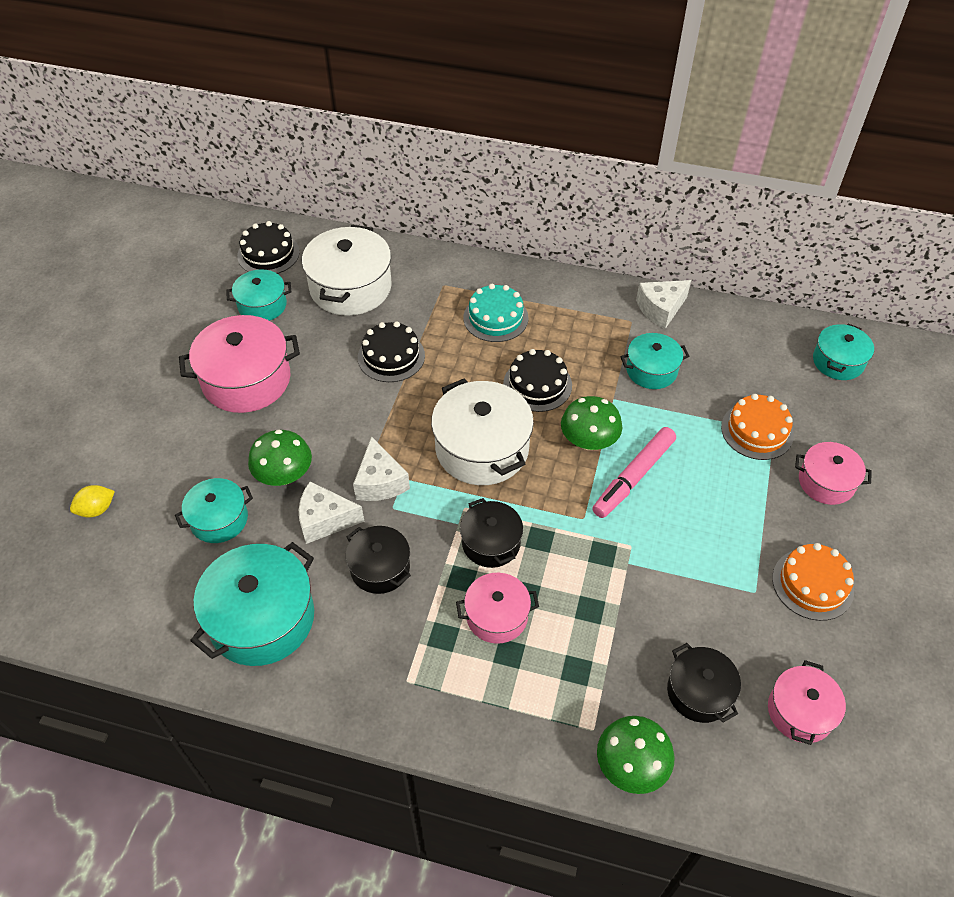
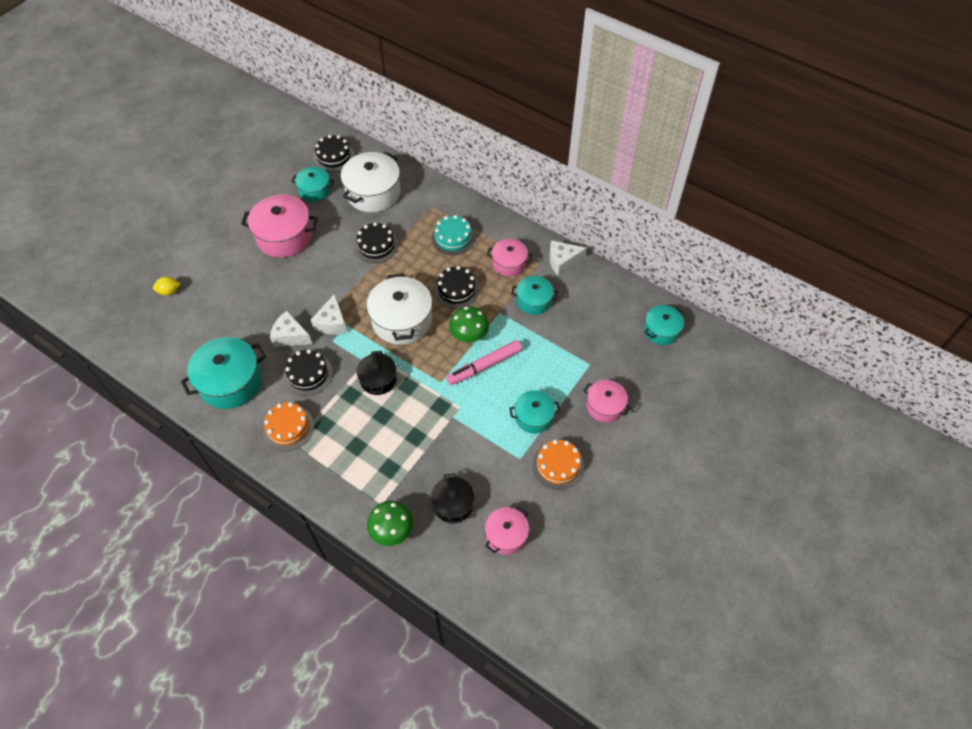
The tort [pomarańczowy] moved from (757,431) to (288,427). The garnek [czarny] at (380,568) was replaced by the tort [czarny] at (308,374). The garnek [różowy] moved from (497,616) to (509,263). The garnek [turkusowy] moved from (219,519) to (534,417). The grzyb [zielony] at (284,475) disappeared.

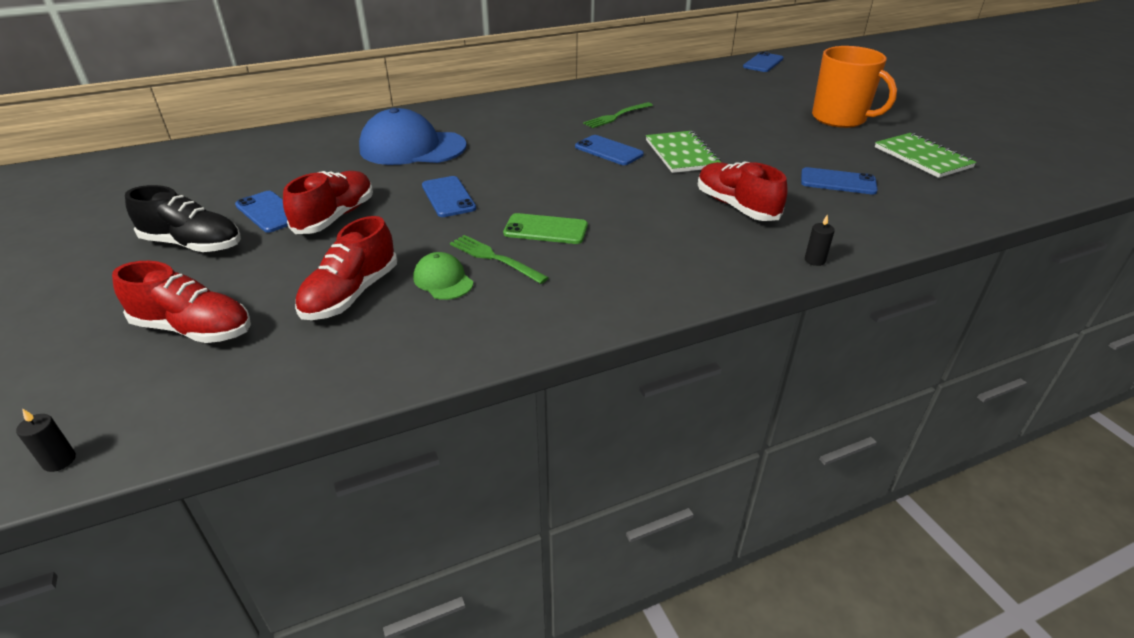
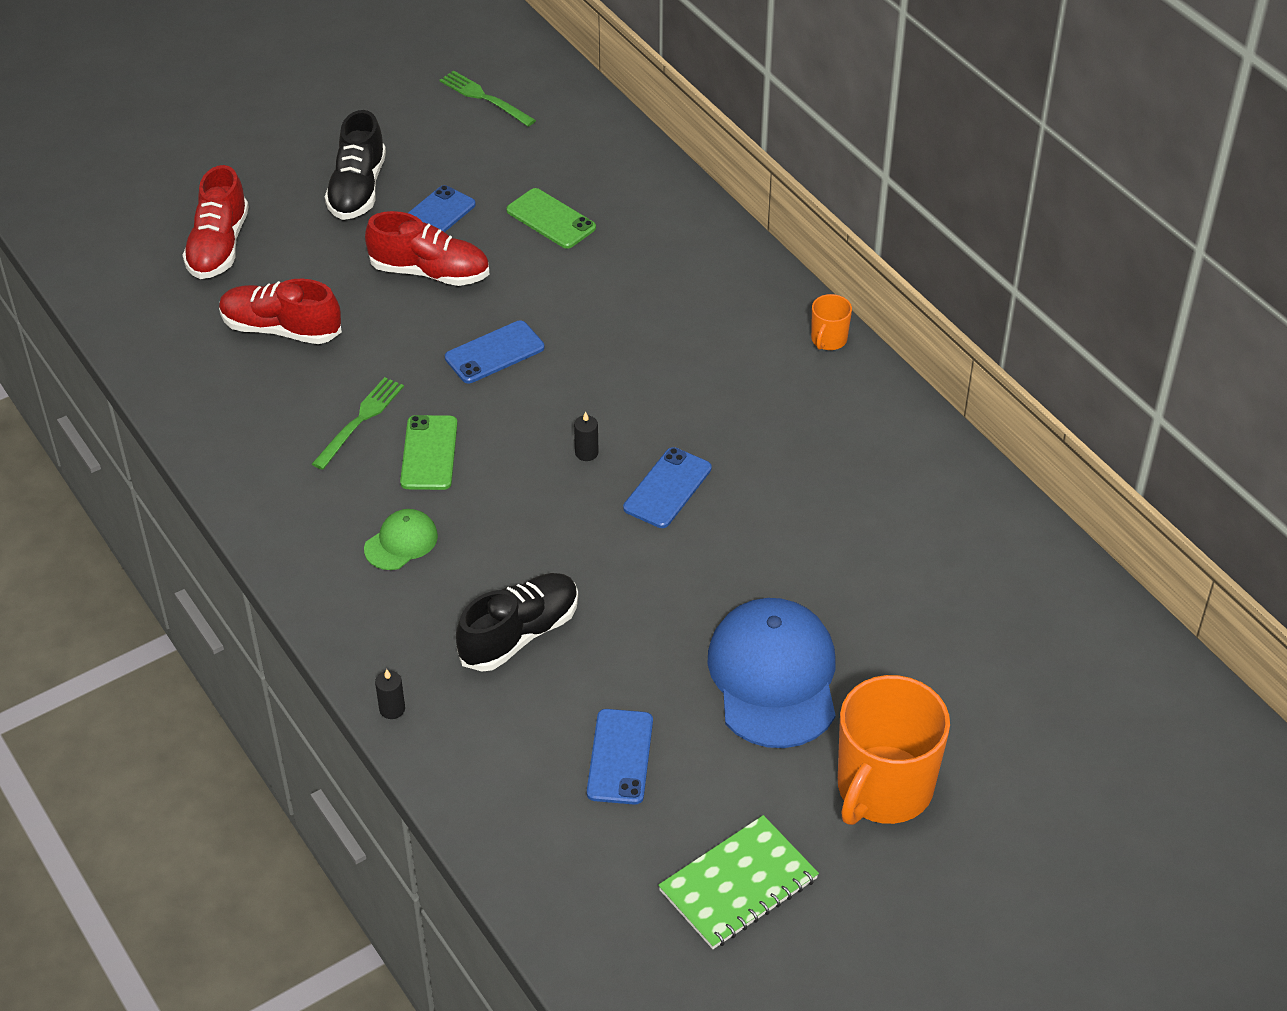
The czapka [zielony] moved from (443,280) to (401,542). The widelec [zielony] moved from (616,116) to (484,98). The but [czerwony] at (736,206) became the but [czarny] at (519,634). The telefon [zielony] at (551,219) appeared. The świeca [czarny] moved from (59,460) to (586,453). The czapka [niebieski] moved from (412,148) to (773,677). The kubek [pomarańczowy] at (828,339) appeared. The zeszyt [zielony] at (681,154) disappeared. The telefon [niebieski] at (763,63) disappeared.

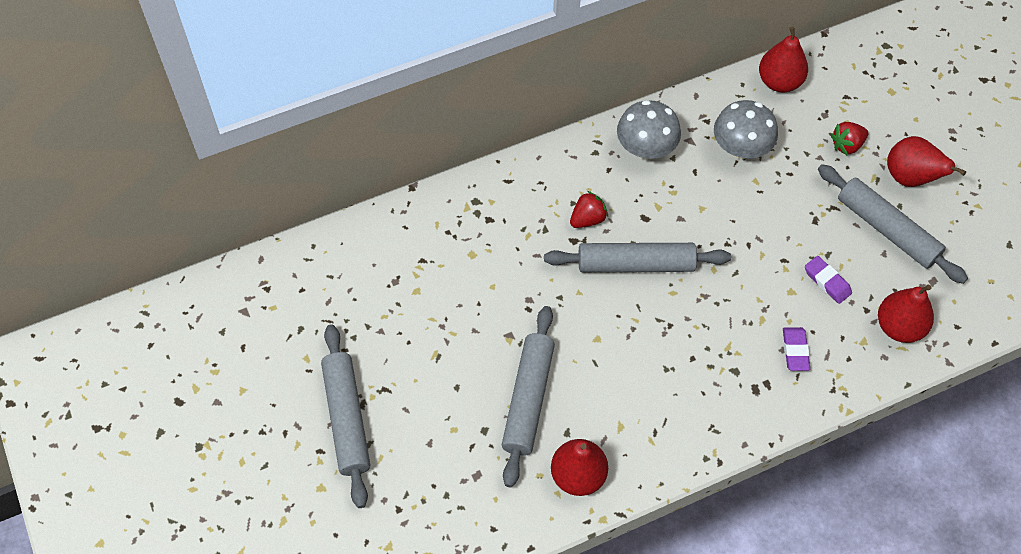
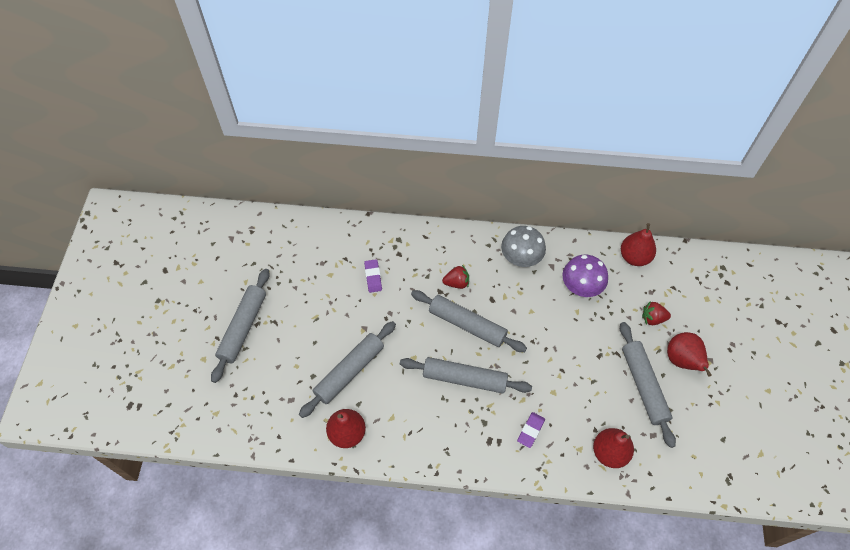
The gumka do mazania [fioletowy] moved from (827,282) to (373,277). The wałek do ciasta [szary] at (464,378) appeared. The grzyb [szary] at (741,148) became the grzyb [fioletowy] at (581,286).

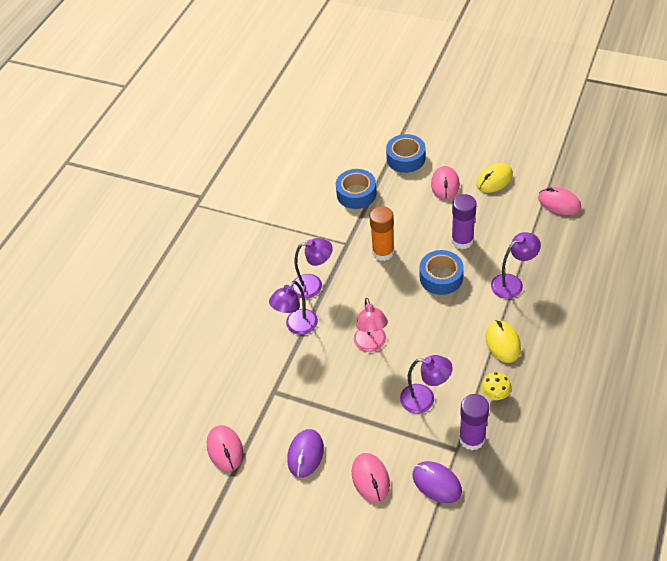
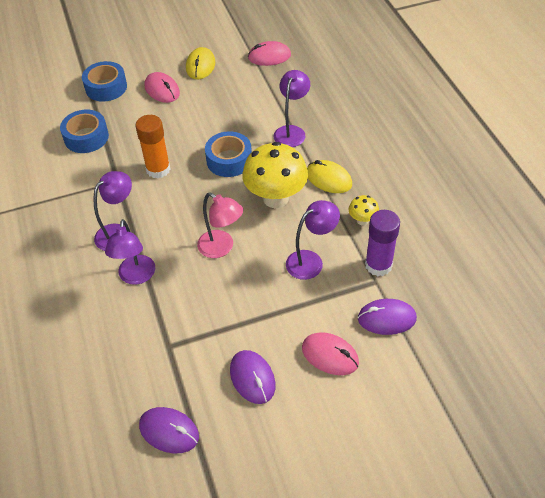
The myszka [różowy] at (225,449) became the myszka [fioletowy] at (169,431). The grzyb [żółty] at (276,198) appeared. The klej w sztyfcie [fioletowy] at (462,240) disappeared.

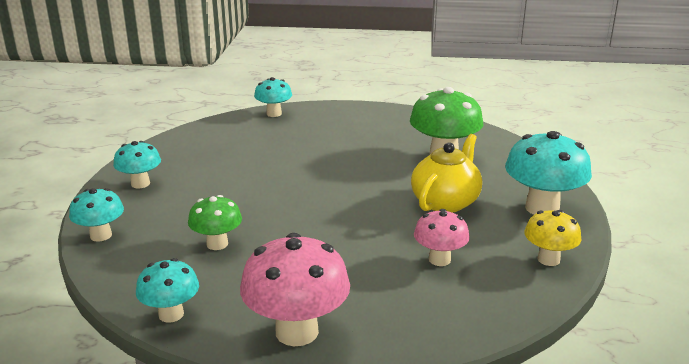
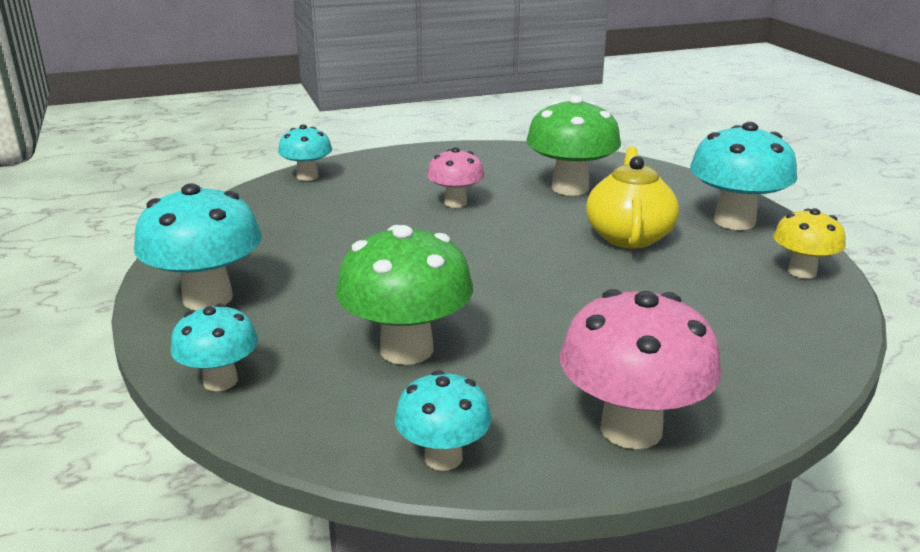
The grzyb [turkusowy] at (140,184) changed to 1.68 times the size. The grzyb [zielony] at (217,244) changed to 1.68 times the size. The grzyb [różowy] moved from (439,259) to (455,203).

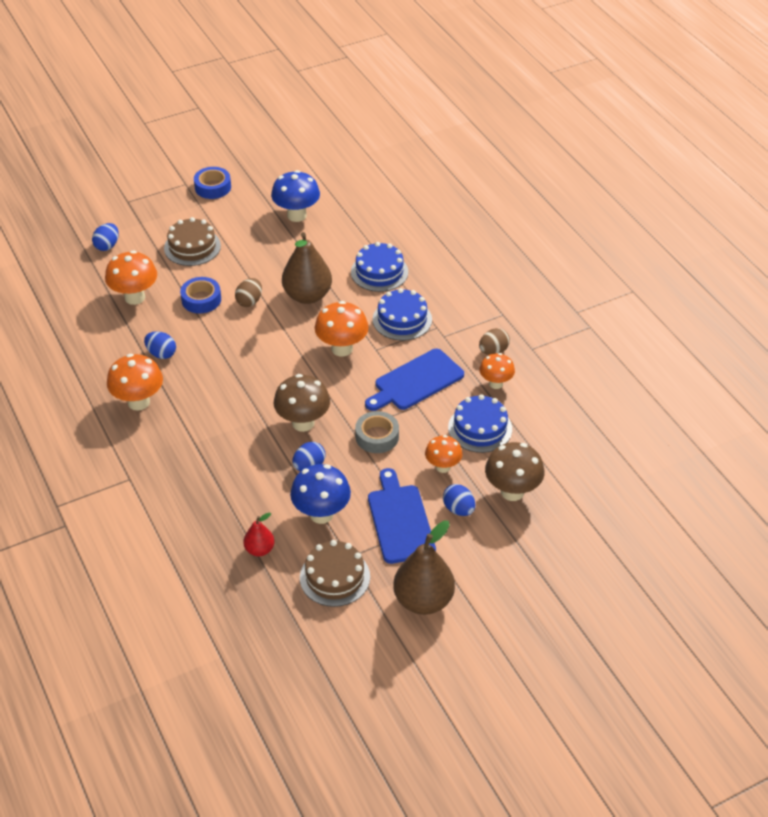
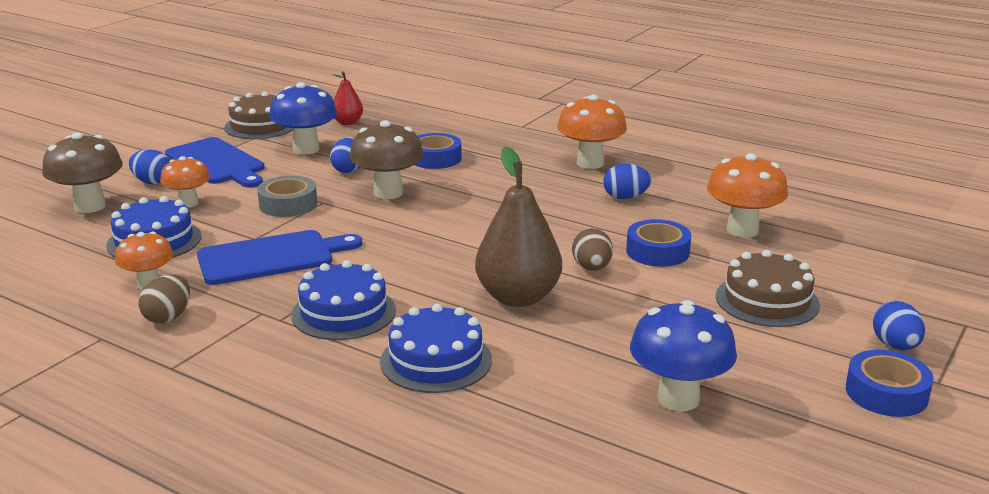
The deska do krojenia [niebieski] at (416,381) turned 45 degrees clockwise. The taśma klejąca [niebieski] at (435,158) appeared. The jajko [niebieski] moved from (107,246) to (895,346). The grzyb [pomarańczowy] at (342,349) disappeared. The gruszka [brązowy] at (423,600) disappeared.

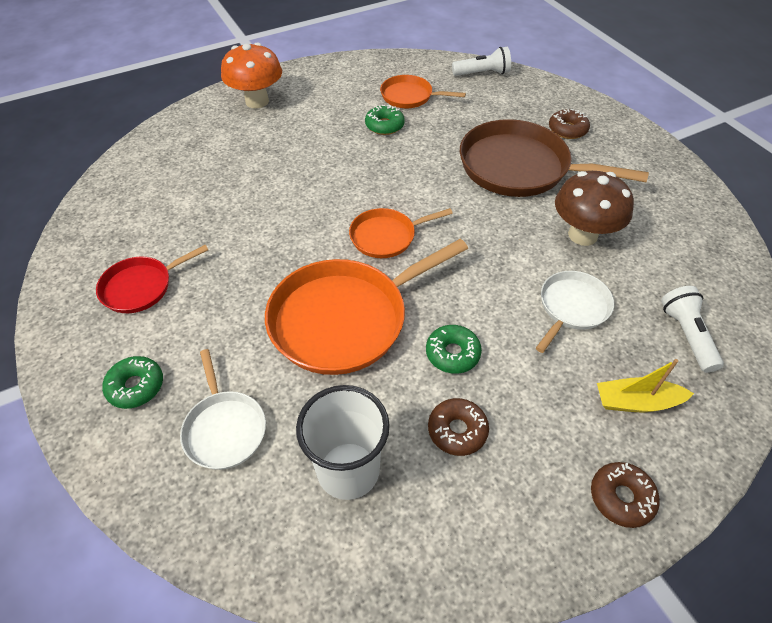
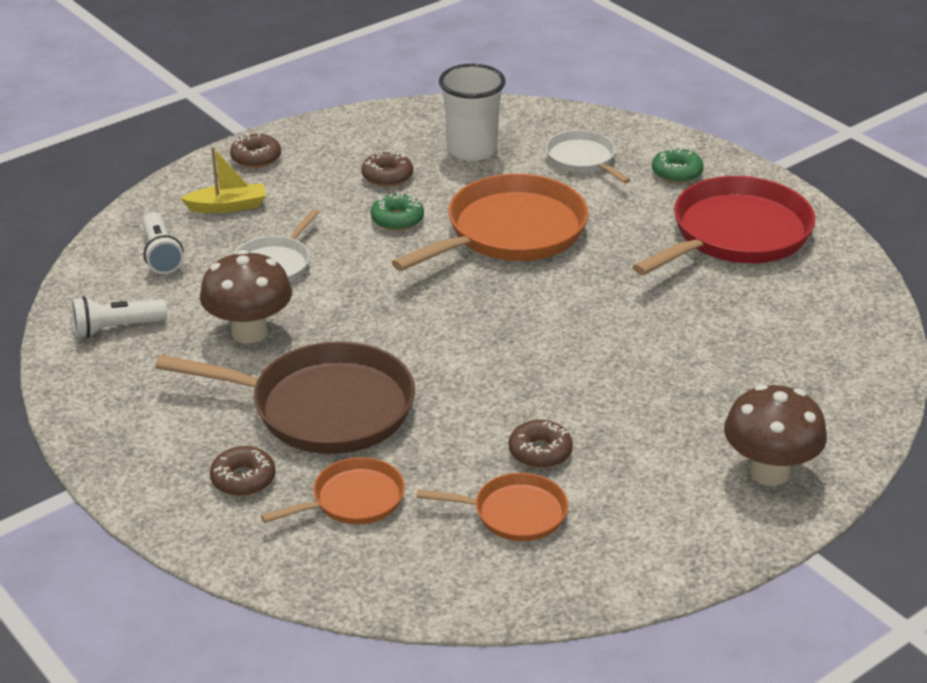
The latarka [biały] moved from (482,73) to (116,328). The patelnia [pomarańczowy] moved from (386,236) to (353,499). The donut [zielony] at (384,125) became the donut [brązowy] at (540,452). The patelnia [czerwony] at (141,287) changed to 1.87 times the size. The grzyb [pomarańczowy] at (257,101) became the grzyb [brązowy] at (769,472).

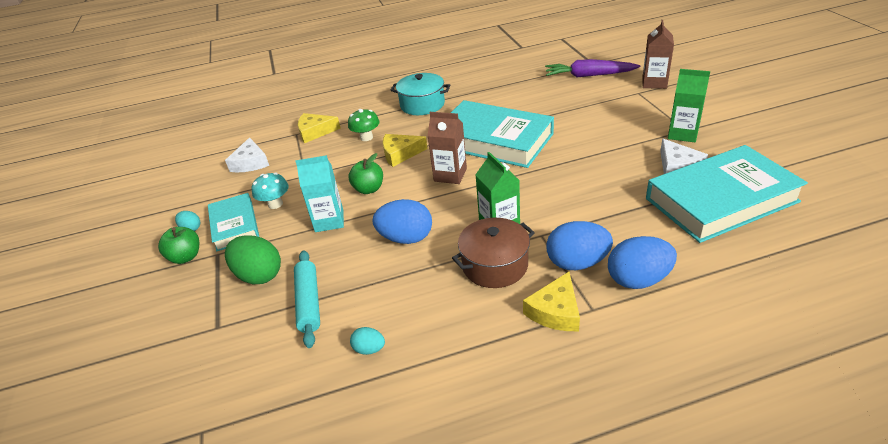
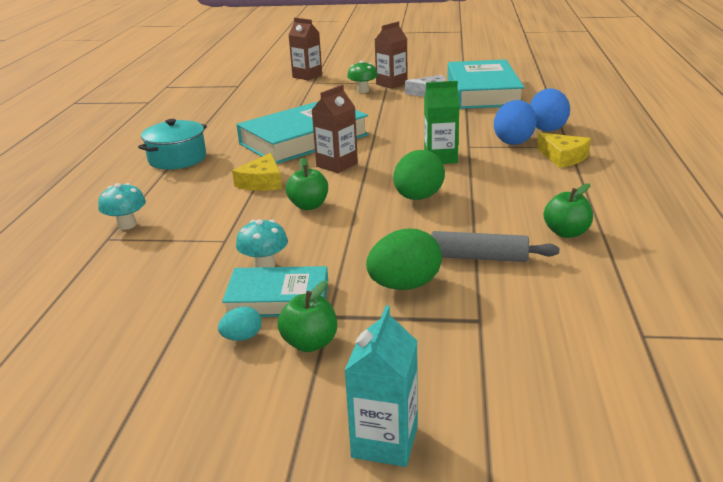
The ser [żółty] at (315,132) was replaced by the grzyb [turkusowy] at (127,225). The karton mleka [turkusowy] moved from (329,221) to (385,442). The grzyb [zielony] moved from (366,137) to (363,91). The karton mleka [zielony] at (682,134) became the karton mleka [brązowy] at (391,84). The jajko [niebieski] at (406,238) became the jajko [zielony] at (418,197). The wałek do ciasta [turkusowy] at (309,302) became the wałek do ciasta [szary] at (478,257). The jajko [turkusowy] at (369,349) was replaced by the jabłko [zielony] at (566,233). The ser [biały] at (250,163) disappeared. The garnek [brązowy] at (495,265) disappeared. The marchewka [fioletowy] at (589,75) disappeared.

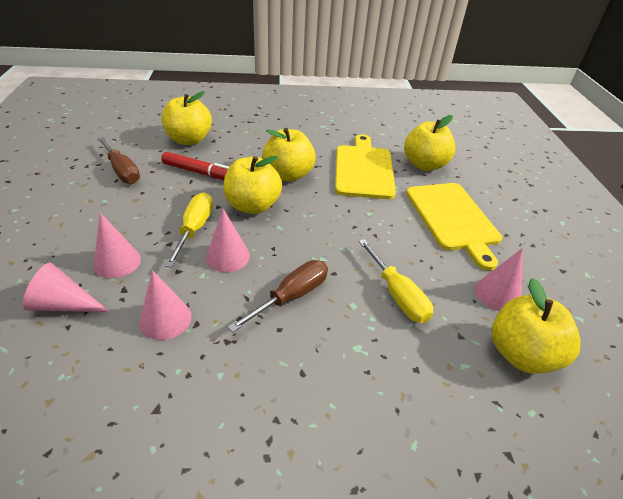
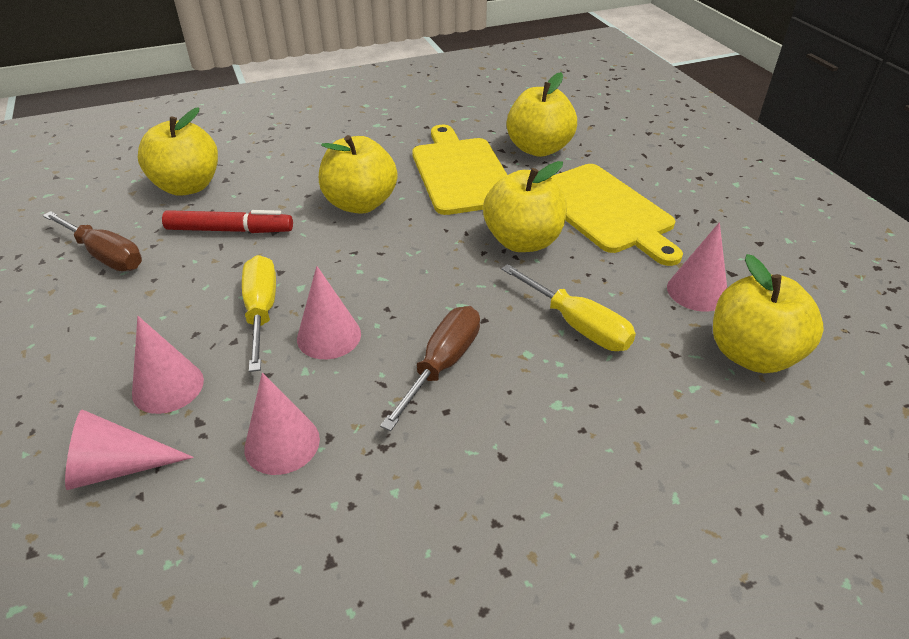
The jabłko [żółty] moved from (253,206) to (523,241).

